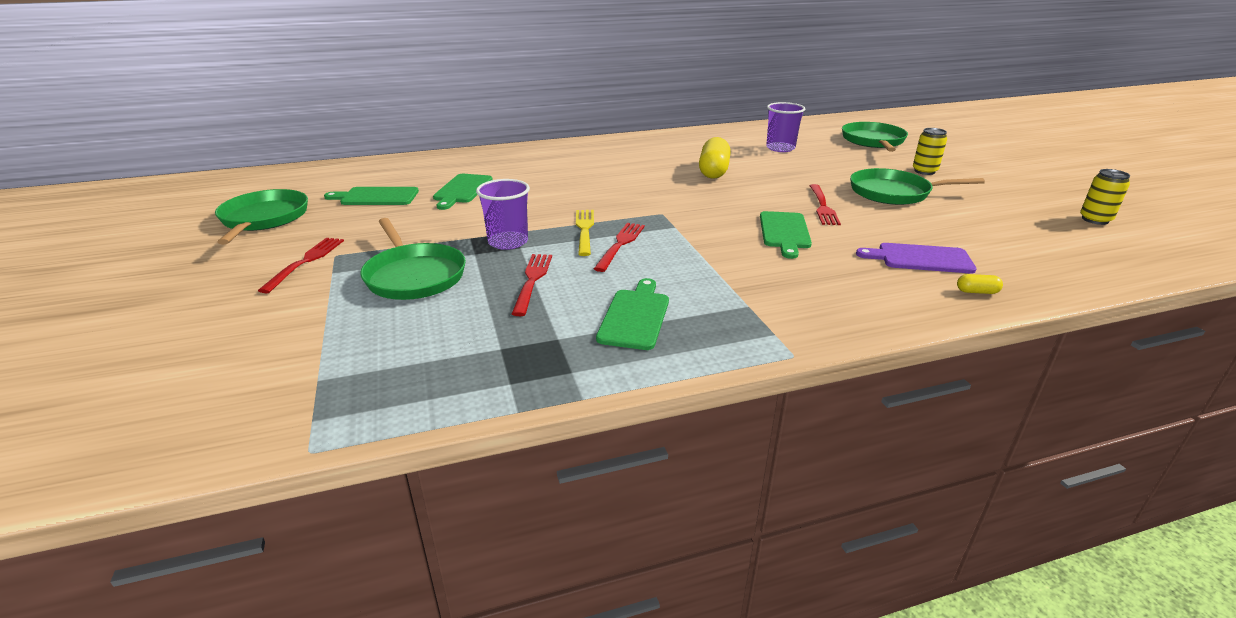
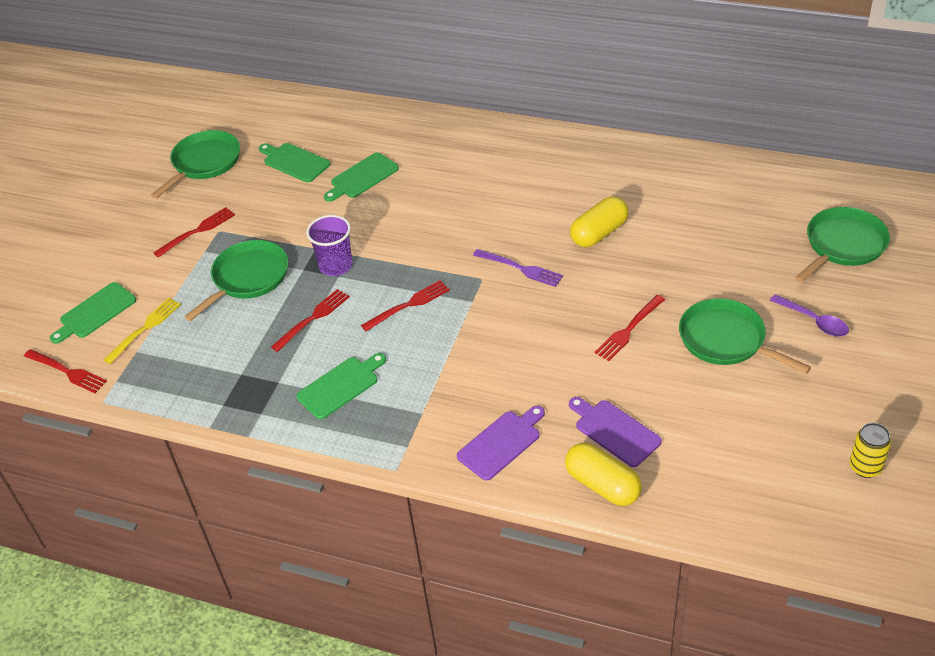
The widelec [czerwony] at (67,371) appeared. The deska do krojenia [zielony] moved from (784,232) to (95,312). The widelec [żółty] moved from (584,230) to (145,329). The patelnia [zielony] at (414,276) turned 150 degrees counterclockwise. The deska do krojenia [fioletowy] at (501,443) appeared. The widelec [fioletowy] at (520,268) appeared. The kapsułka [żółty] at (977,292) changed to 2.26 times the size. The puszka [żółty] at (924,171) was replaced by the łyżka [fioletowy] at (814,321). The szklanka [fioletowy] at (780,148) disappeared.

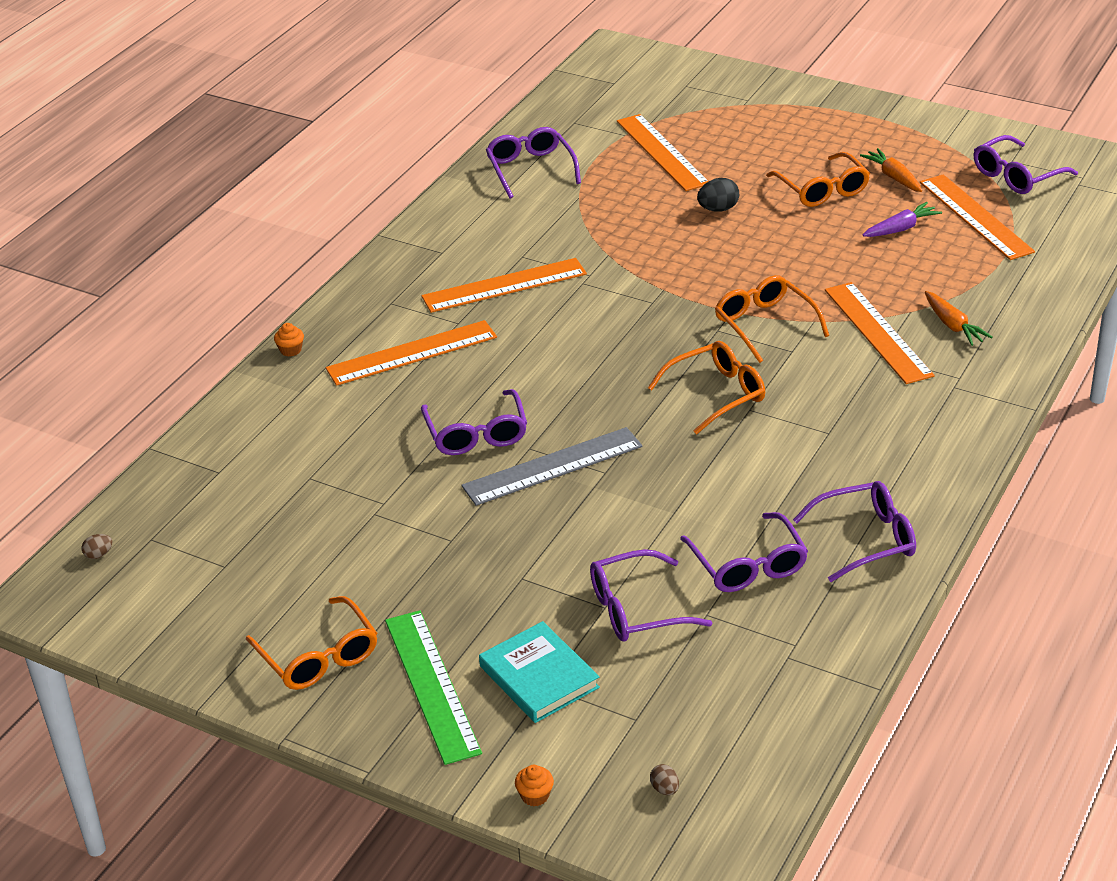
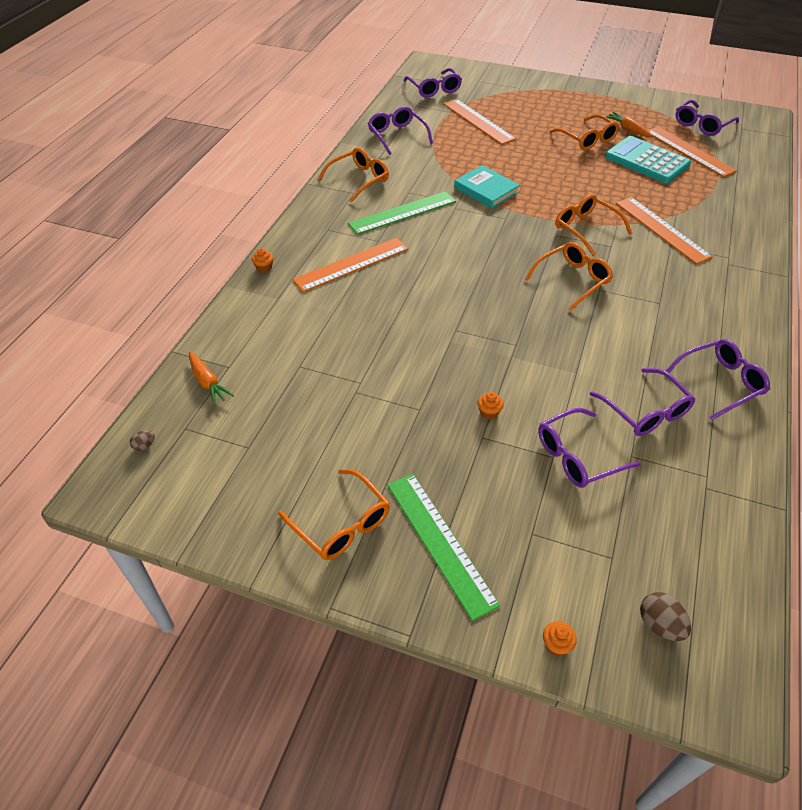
The marchewka [pomarańczowy] moved from (953,326) to (208,383). The okulary [pomarańczowy] at (359,180) appeared. The linijka [pomarańczowy] at (504,285) became the linijka [zielony] at (402,212). The okulary [fioletowy] moved from (476,434) to (434,89). The książka [turkusowy] moved from (539,677) to (486,190). The muffinka [pomarańczowy] at (489,412) appeared. The marchewka [fioletowy] at (901,228) was replaced by the kalkulator [turkusowy] at (646,161). The jajko [brązowy] at (664,789) changed to 1.75 times the size. The linijka [szary] at (552,466) disappeared. The jajko [czarny] at (718,209) disappeared.

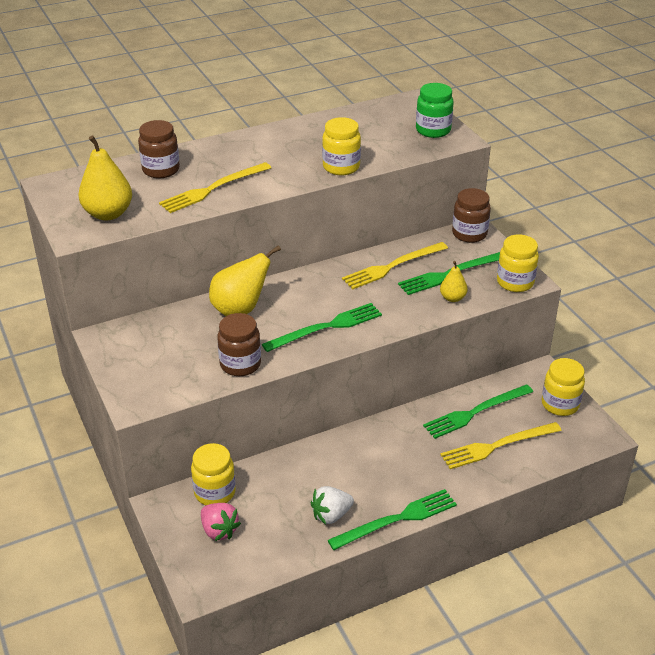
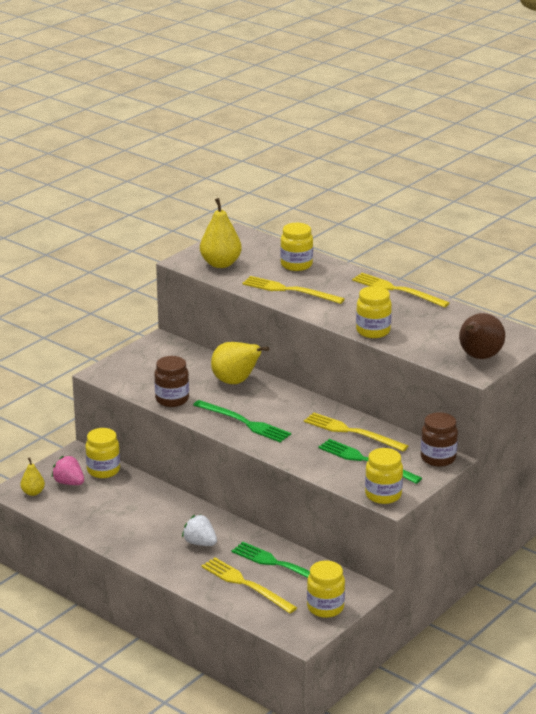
The gruszka [żółty] moved from (452,298) to (33,492). The truskawka [różowy] at (219,530) turned 105 degrees clockwise. The truskawka [biały] moved from (331,515) to (200,543). The słoik [brązowy] at (161,170) became the słoik [żółty] at (296,265). The widelec [żółty] at (397,290) appeared. The słoik [zielony] at (433,130) was replaced by the gruszka [brązowy] at (479,357). The widelec [zielony] at (397,519) disappeared.

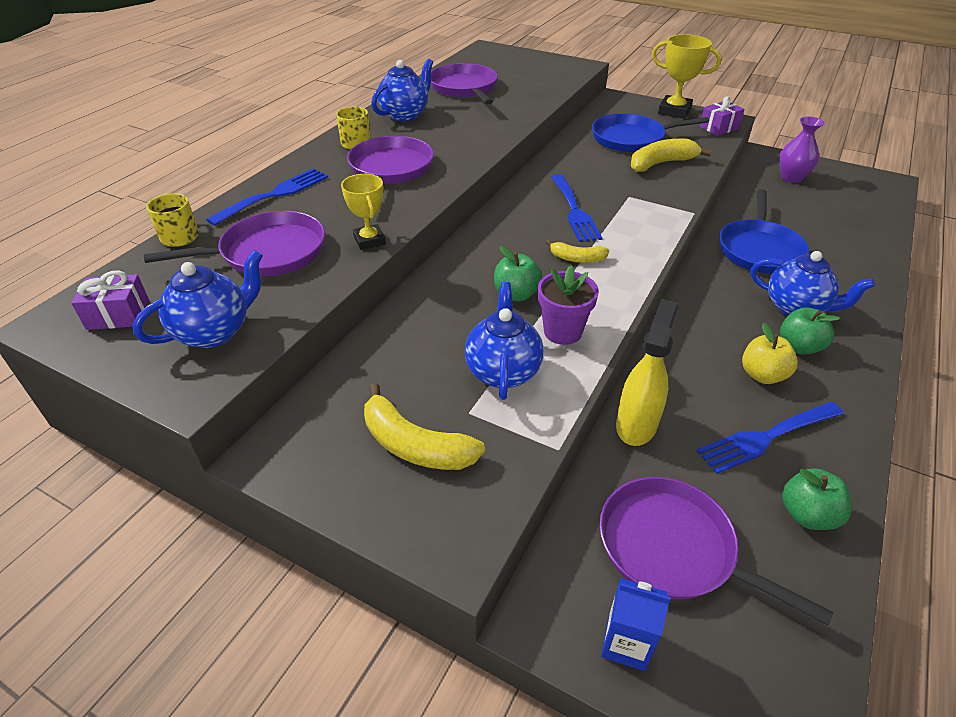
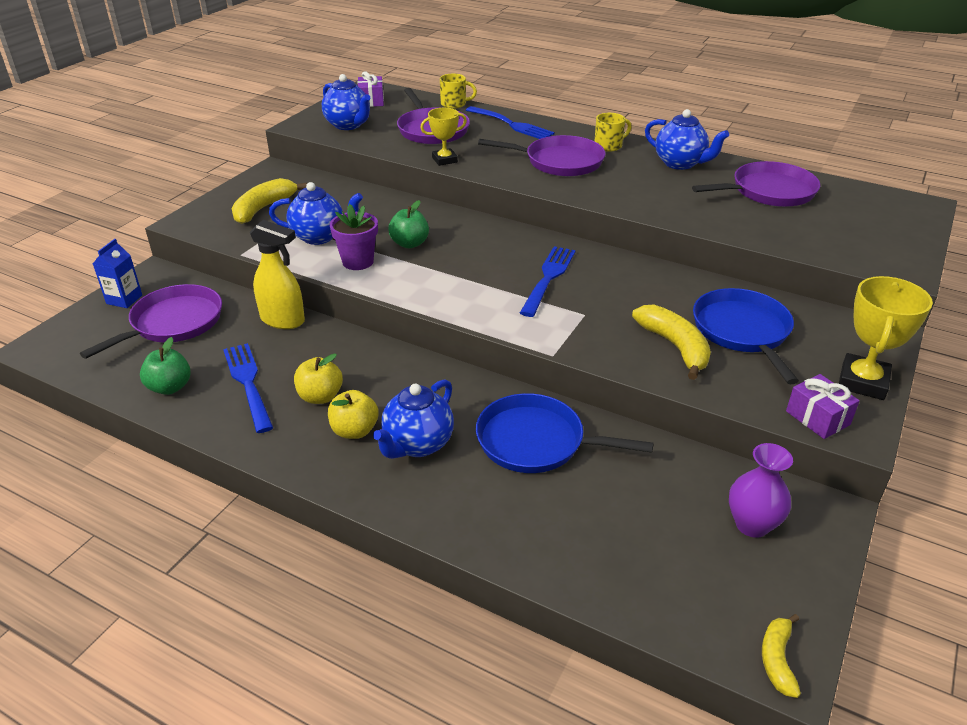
The jabłko [zielony] at (799,347) became the jabłko [żółty] at (354,431). The widelec [niebieski] at (574,210) turned 120 degrees clockwise. The banan [żółty] moved from (577,258) to (777,659).

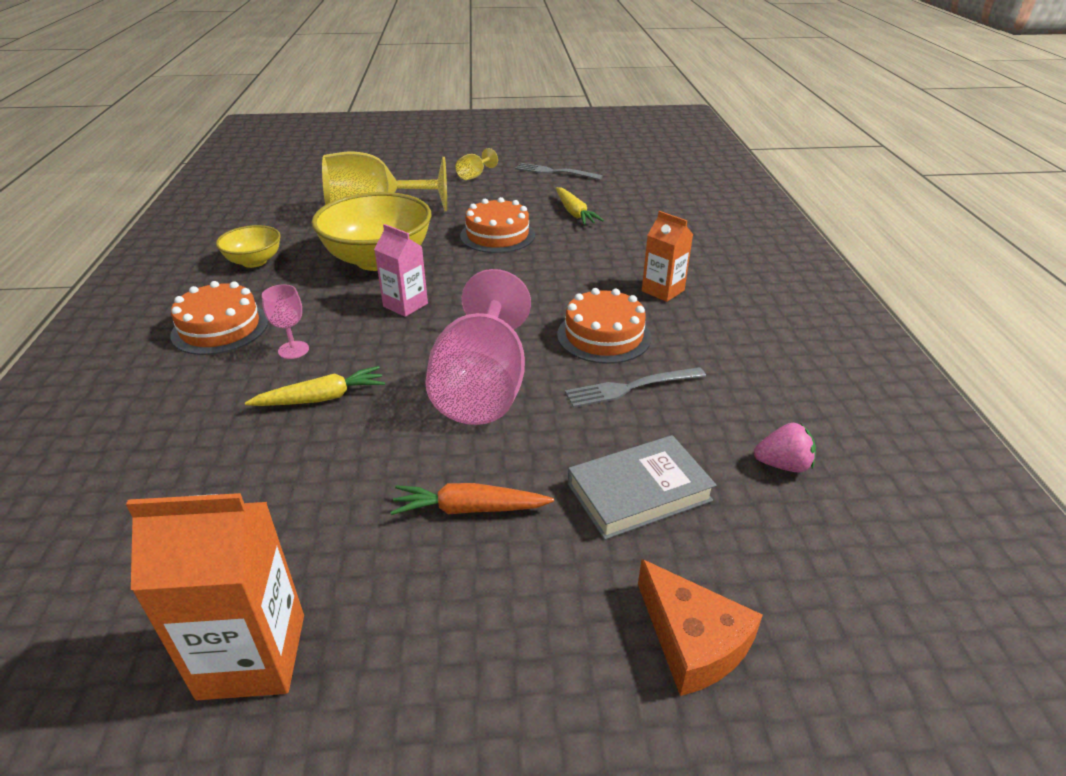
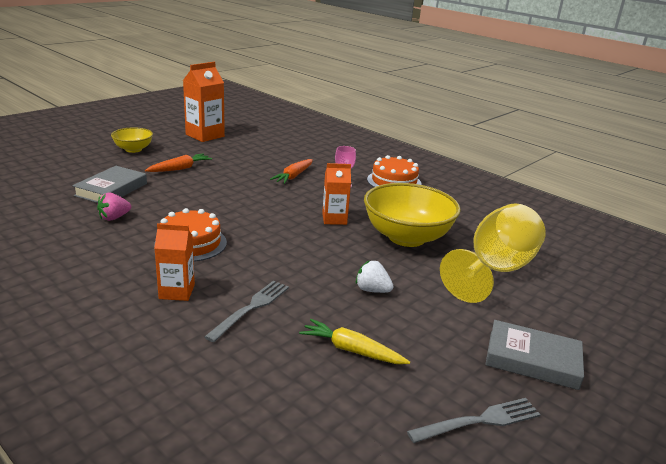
The truskawka [różowy] moved from (783,465) to (114,218). The miska [żółty] moved from (254,261) to (133,149). The widelec [szary] moved from (630,388) to (251,308). The marchewka [żółty] at (321,398) became the marchewka [pomarańczowy] at (294,176). The karton mleka [różowy] at (405,305) became the karton mleka [pomarańczowy] at (334,219). The tort [pomarańczowy] at (497,235) was replaced by the truskawka [biały] at (372,290). The kielich [żółty] at (474,176) was replaced by the książka [szary] at (532,360). The kielich [różowy] at (482,387) disappeared. The ser [pomarańczowy] at (692,640) disappeared.

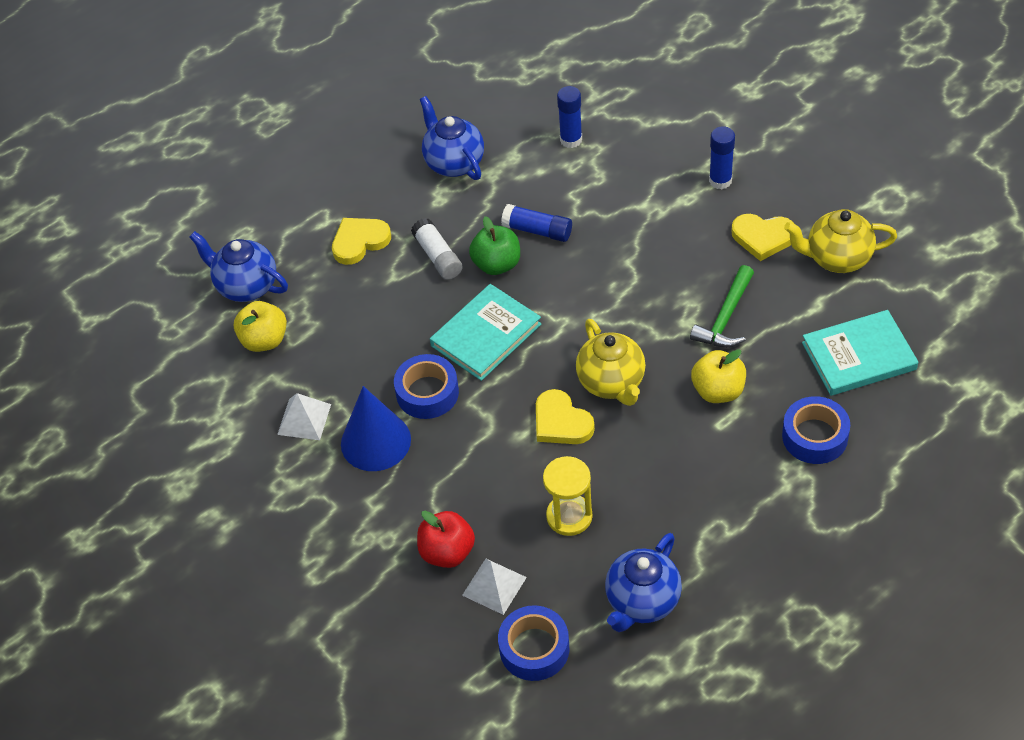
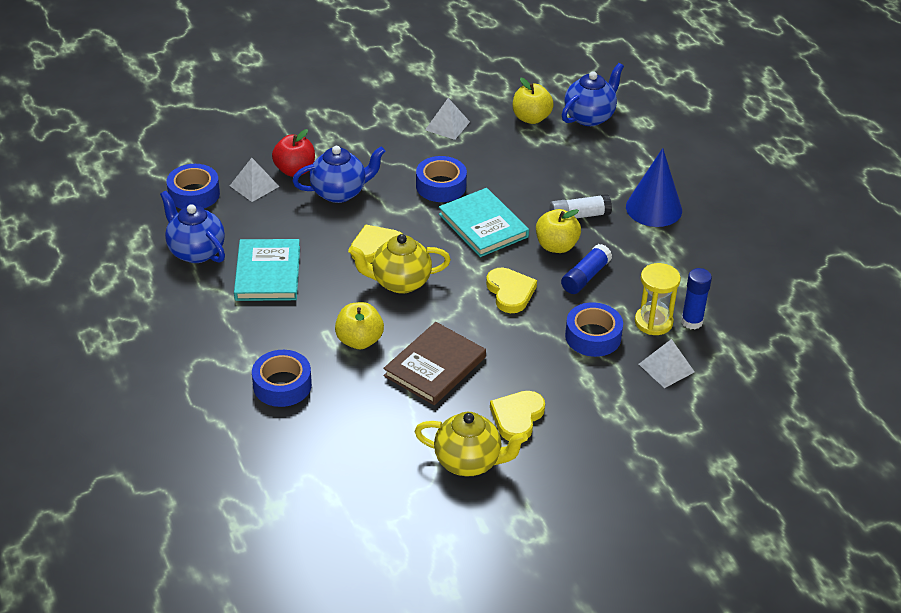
The książka [turkusowy] moved from (858,356) to (268,273). The imbryk [niebieski] moved from (454,163) to (340,192). The młotek [zielony] at (726,317) was replaced by the książka [brązowy] at (435,366). The imbryk [żółty] at (837,258) turned 90 degrees clockwise. The serce [żółty] moved from (359,242) to (510,292). The jabłko [zielony] at (497,264) became the jabłko [żółty] at (556,246). The taśma klejąca [niebieski] at (593,336) appeared. The stożek [niebieski] moved from (375,441) to (654,208). The klepsydra [żółty] moved from (569,516) to (653,322). The piramida [biały] at (666,368) appeared. The klej w sztyfcie [niebieski] at (720,180) disappeared.

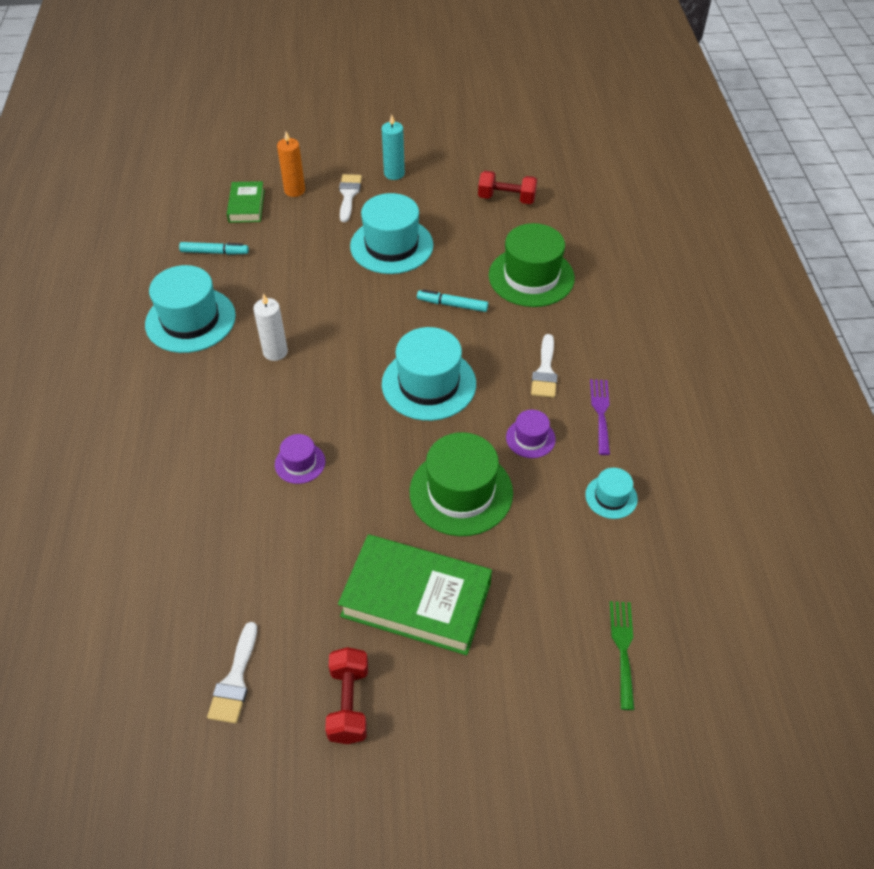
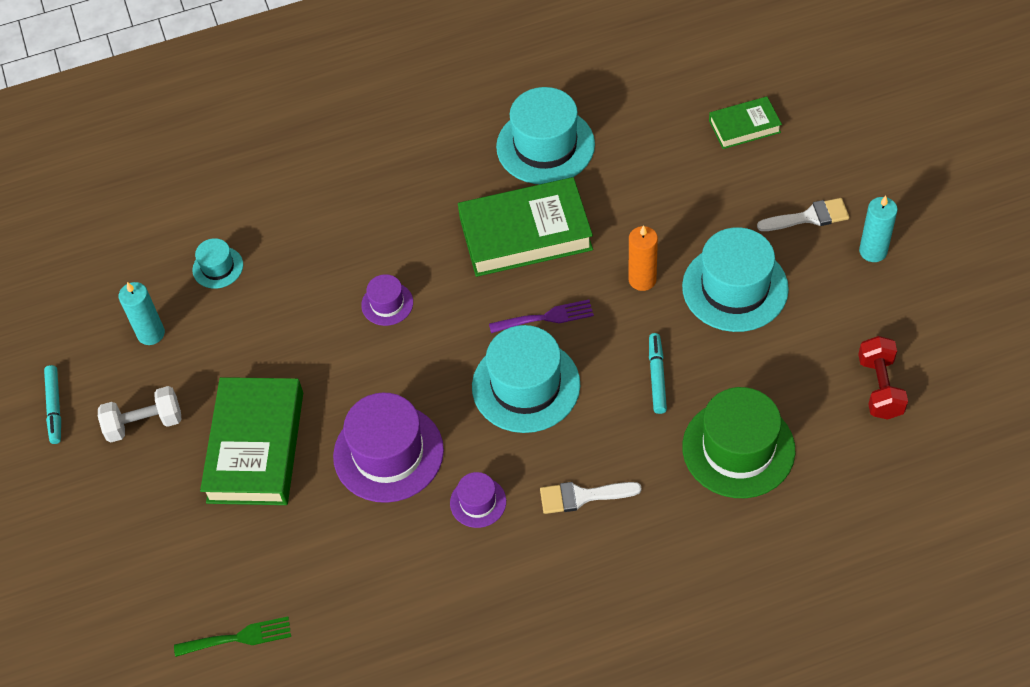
The flamaster [turkusowy] moved from (214,252) to (55,407). The hantel [czerwony] at (349,703) became the hantel [biały] at (144,423). The pędzel [biały] at (235,680) was replaced by the świeca [turkusowy] at (151,334). The kapelusz [turkusowy] moved from (611,497) to (218,267). The kapelusz [zielony] at (461,492) became the kapelusz [fioletowy] at (388,453). The świeca [biały] at (275,352) was replaced by the książka [zielony] at (525,233). The widelec [fioletowy] moved from (600,412) to (546,317). The świeca [pomarańczowy] moved from (294,190) to (642,279).

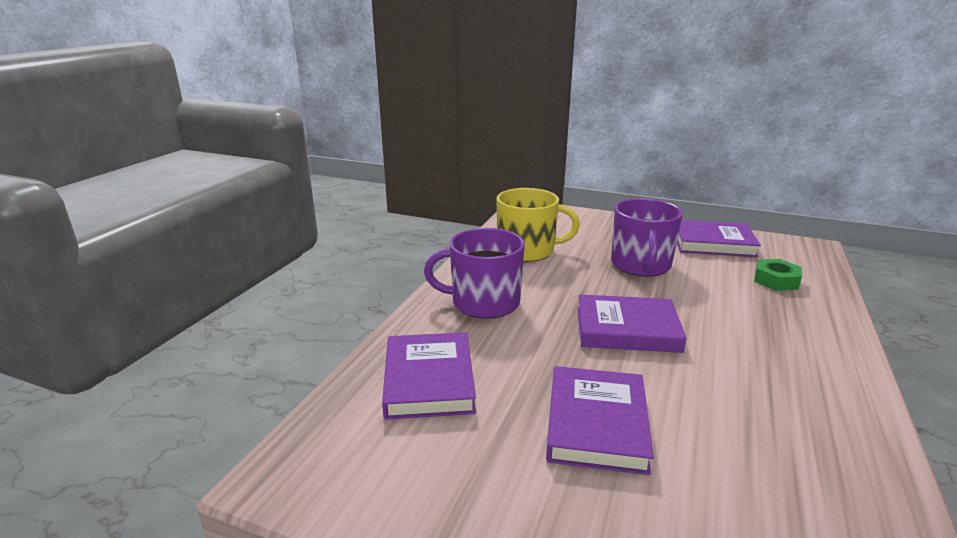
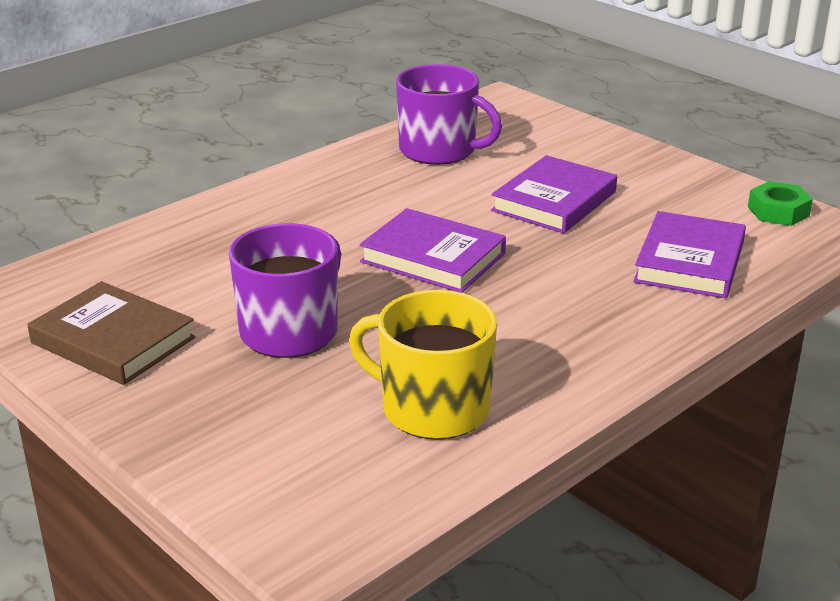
The książka [fioletowy] at (712,243) became the książka [brązowy] at (113,340). The kubek [fioletowy] moved from (484,302) to (439,150). The nakrętka [zielony] moved from (776,280) to (778,211).

